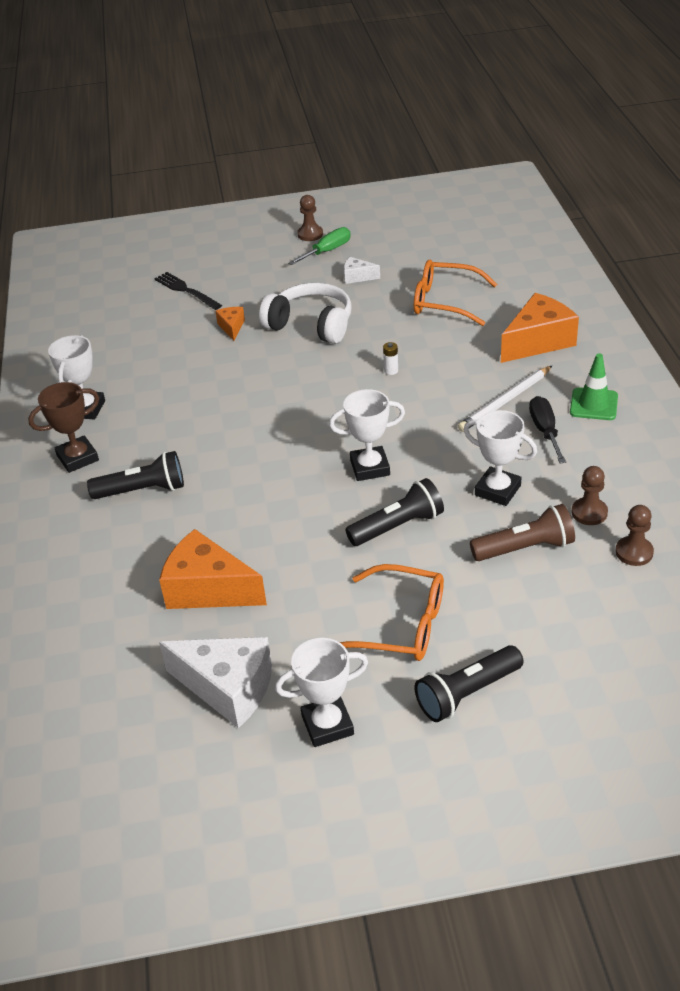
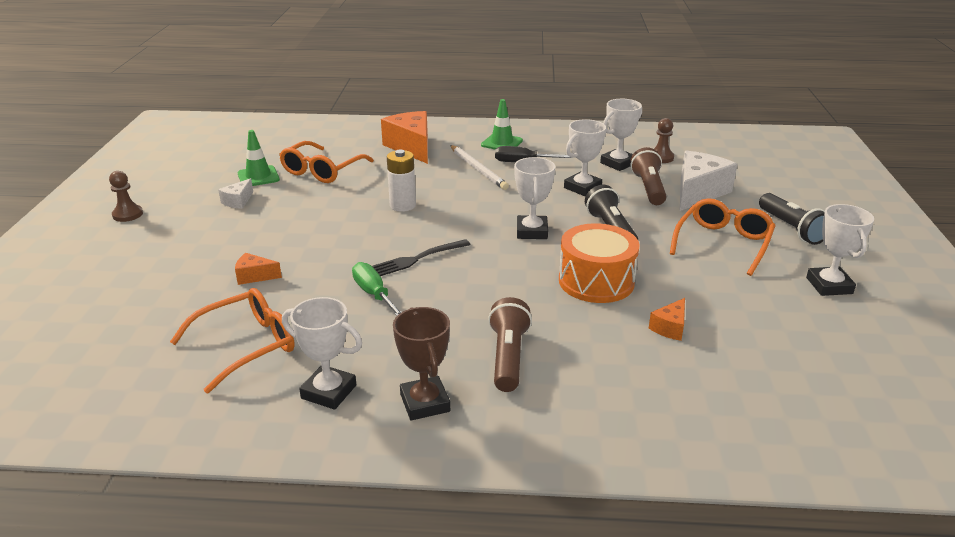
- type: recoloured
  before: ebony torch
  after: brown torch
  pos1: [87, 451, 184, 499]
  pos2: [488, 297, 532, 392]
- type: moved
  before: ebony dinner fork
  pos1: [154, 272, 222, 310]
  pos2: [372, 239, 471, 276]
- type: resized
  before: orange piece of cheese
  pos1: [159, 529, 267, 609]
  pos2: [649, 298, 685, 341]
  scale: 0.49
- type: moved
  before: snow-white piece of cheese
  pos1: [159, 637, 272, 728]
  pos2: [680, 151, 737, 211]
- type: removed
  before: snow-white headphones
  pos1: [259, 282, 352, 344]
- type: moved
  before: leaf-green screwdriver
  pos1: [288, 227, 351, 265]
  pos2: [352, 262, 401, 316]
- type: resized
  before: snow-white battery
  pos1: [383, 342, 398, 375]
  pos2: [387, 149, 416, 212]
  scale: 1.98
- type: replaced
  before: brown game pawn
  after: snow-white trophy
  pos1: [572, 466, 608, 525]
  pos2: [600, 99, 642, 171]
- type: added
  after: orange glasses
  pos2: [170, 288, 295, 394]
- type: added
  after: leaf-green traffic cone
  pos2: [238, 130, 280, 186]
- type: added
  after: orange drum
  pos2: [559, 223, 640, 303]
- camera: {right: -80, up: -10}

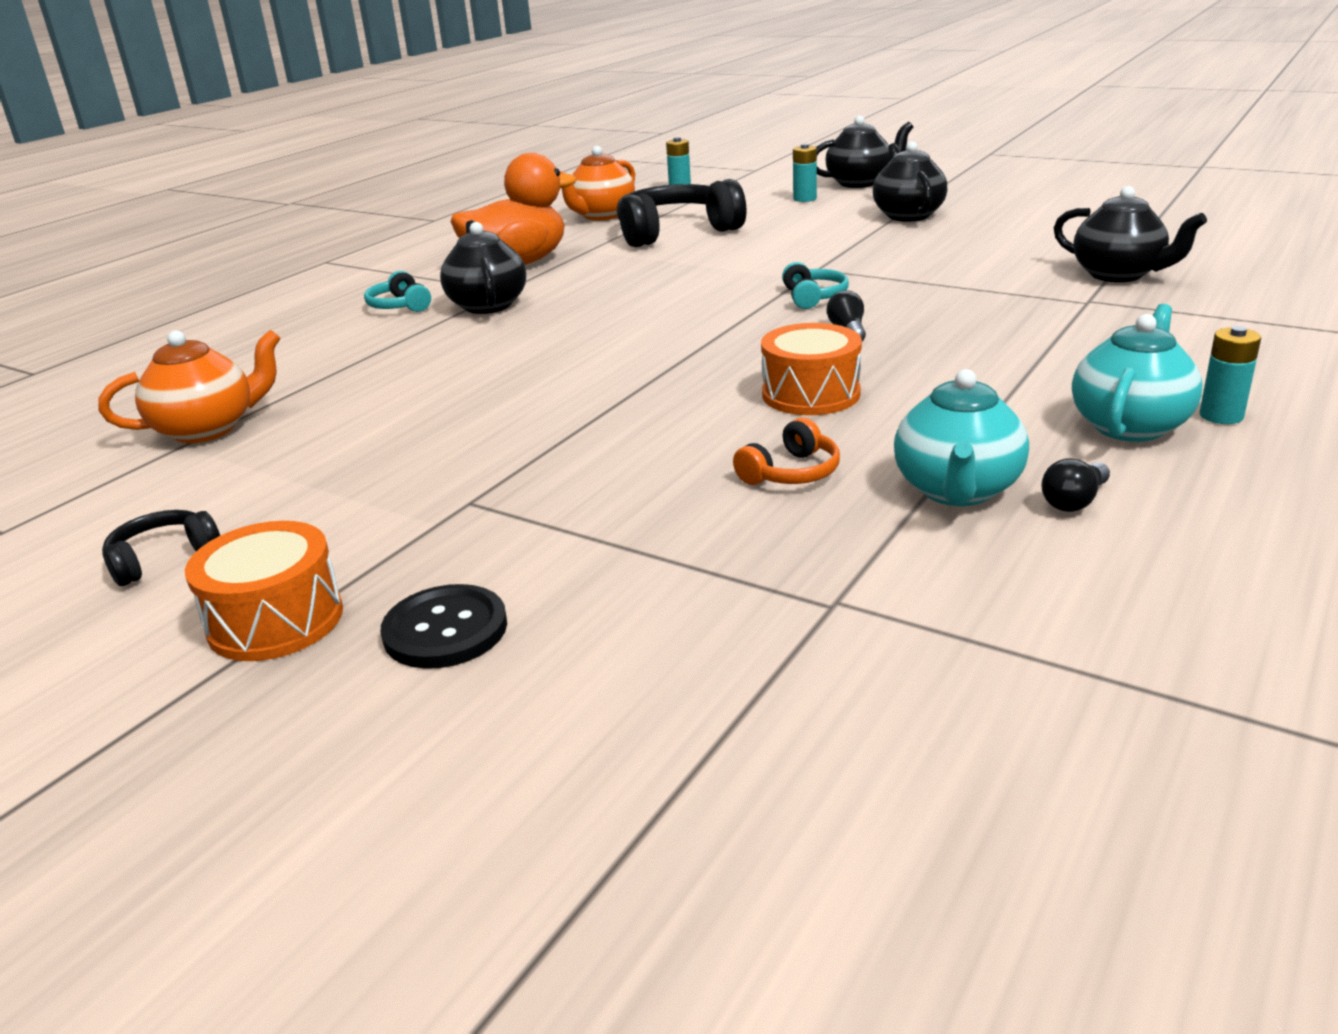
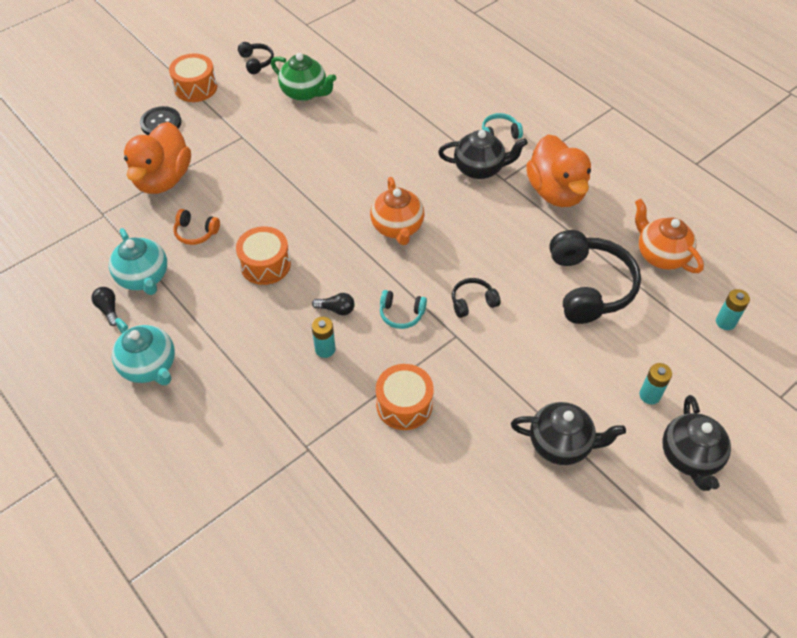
- type: moved
  before: orange tea pot
  pos1: [99, 330, 281, 443]
  pos2: [370, 177, 425, 245]
- type: turned
  before: orange headphones
  pos1: [733, 418, 840, 485]
  pos2: [173, 209, 220, 245]
  turn: -45
- type: turned
  before: teal tea pot
  pos1: [894, 369, 1029, 506]
  pos2: [109, 228, 167, 295]
  turn: -150
- type: removed
  before: ebony tea pot
  pos1: [1054, 186, 1207, 282]
- type: moved
  before: teal battery
  pos1: [1199, 326, 1261, 424]
  pos2: [312, 317, 335, 358]
- type: added
  after: orange toy duck
  pos2: [124, 122, 191, 194]
- type: added
  after: leaf-green tea pot
  pos2: [271, 53, 336, 101]
- type: added
  after: orange drum
  pos2: [376, 364, 434, 430]
- type: added
  after: ebony headphones
  pos2: [452, 278, 501, 318]
- camera: {right: 105, up: 25}

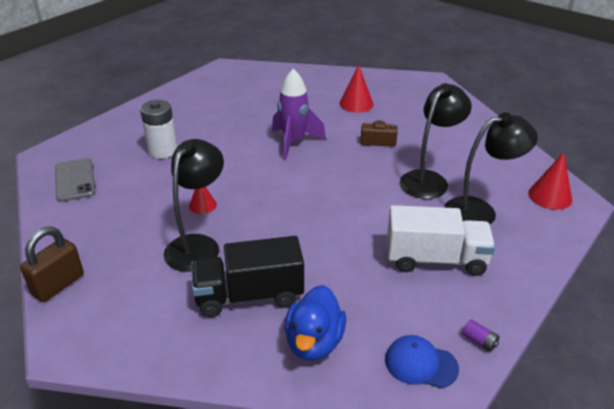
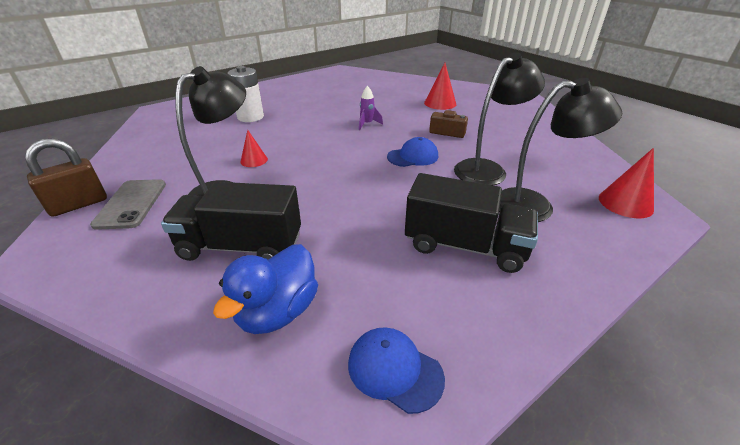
- type: moved
  before: grey smartphone
  pos1: [55, 158, 95, 202]
  pos2: [90, 179, 166, 230]
- type: resized
  before: violet spaceship
  pos1: [272, 69, 326, 160]
  pos2: [359, 86, 383, 130]
  scale: 0.51
- type: recoloured
  before: snow-white truck
  after: ebony truck
  pos1: [387, 205, 495, 276]
  pos2: [405, 173, 538, 273]
- type: removed
  before: violet battery
  pos1: [462, 319, 500, 352]
- type: added
  after: royal blue peaked cap
  pos2: [387, 137, 438, 167]
- camera: {right: 15, up: 0}

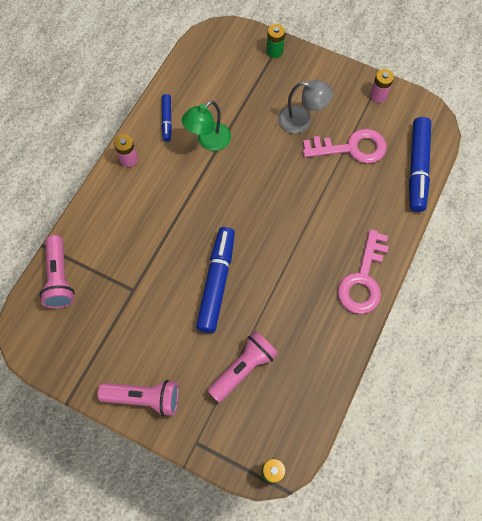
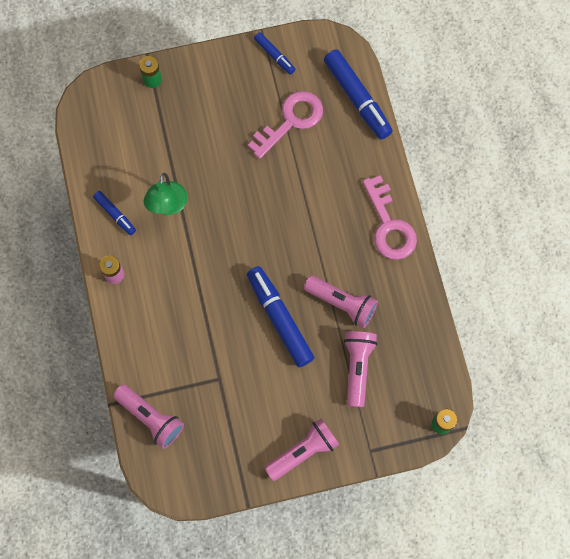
- type: removed
  before: grey lamp
  pos1: [278, 80, 333, 134]
- type: replaced
  before: pink battery
  after: royal blue marker pen
  pos1: [370, 69, 394, 103]
  pos2: [254, 32, 295, 75]
- type: added
  after: pink torch
  pos2: [304, 276, 378, 328]
- camera: {right: -40, up: 5}

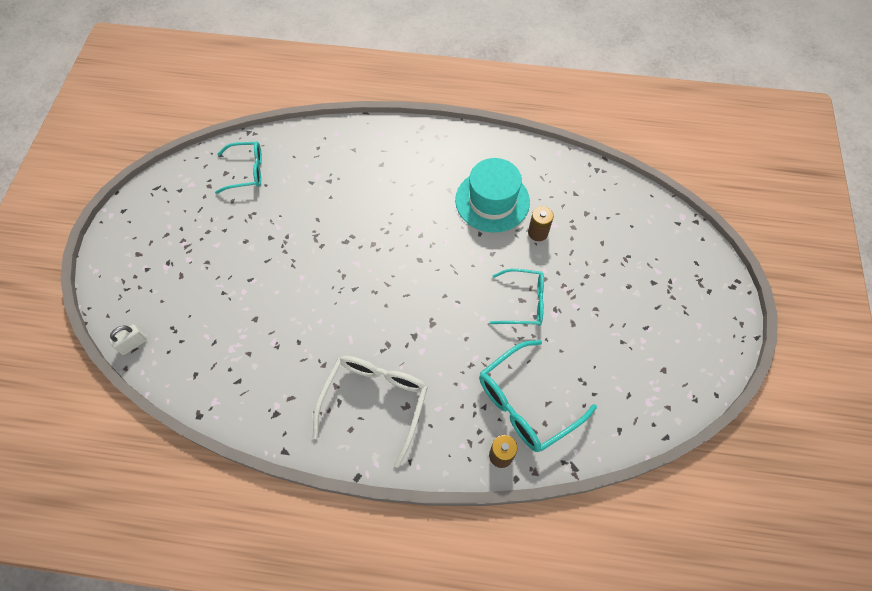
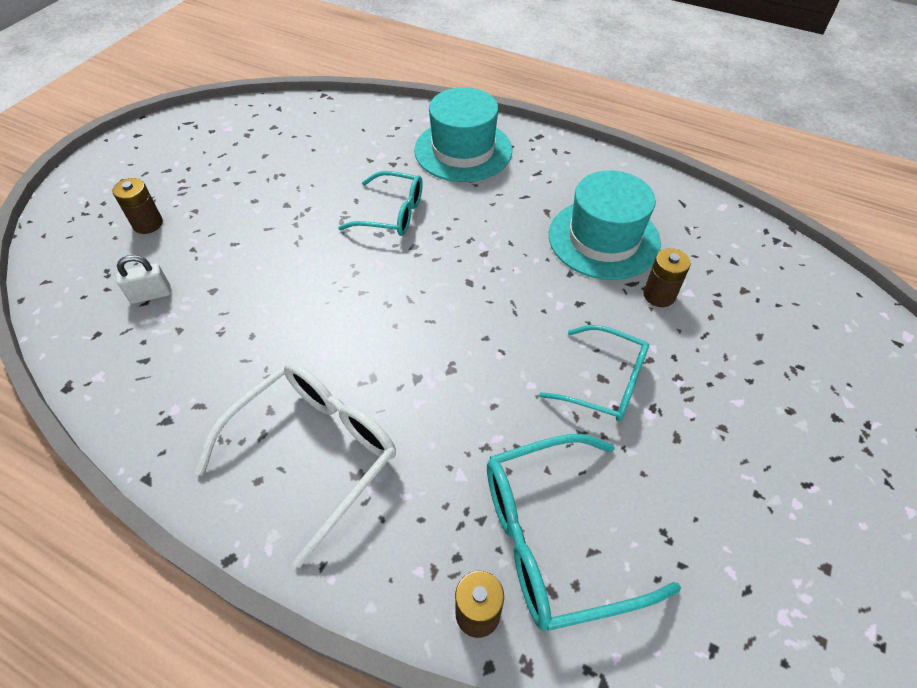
- type: moved
  before: snow-white small lock
  pos1: [109, 325, 147, 355]
  pos2: [116, 255, 171, 304]
- type: moved
  before: teal glasses
  pos1: [215, 142, 262, 194]
  pos2: [338, 171, 423, 236]
- type: added
  after: brown battery
  pos2: [112, 178, 163, 234]
- type: added
  after: teal top hat
  pos2: [414, 87, 512, 182]
- camera: {right: 20, up: -10}

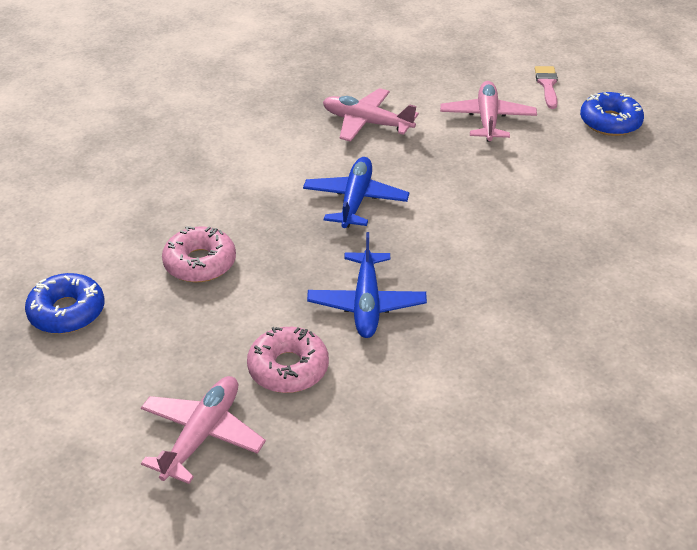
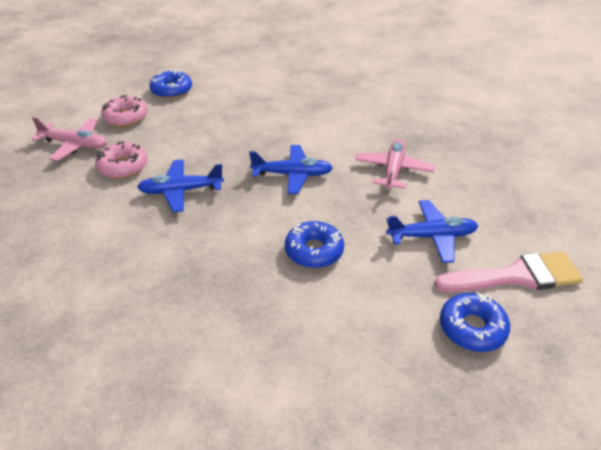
- type: moved
  before: pink donut
  pos1: [162, 226, 236, 282]
  pos2: [101, 95, 148, 127]
- type: recoloured
  before: pink aeroplane
  after: royal blue aeroplane
  pos1: [440, 81, 537, 142]
  pos2: [386, 200, 478, 263]
- type: resized
  before: pink brush
  pos1: [535, 66, 558, 109]
  pos2: [434, 252, 583, 292]
  scale: 1.9
- type: added
  after: royal blue donut
  pos2: [285, 221, 344, 268]
- camera: {right: 80, up: 0}

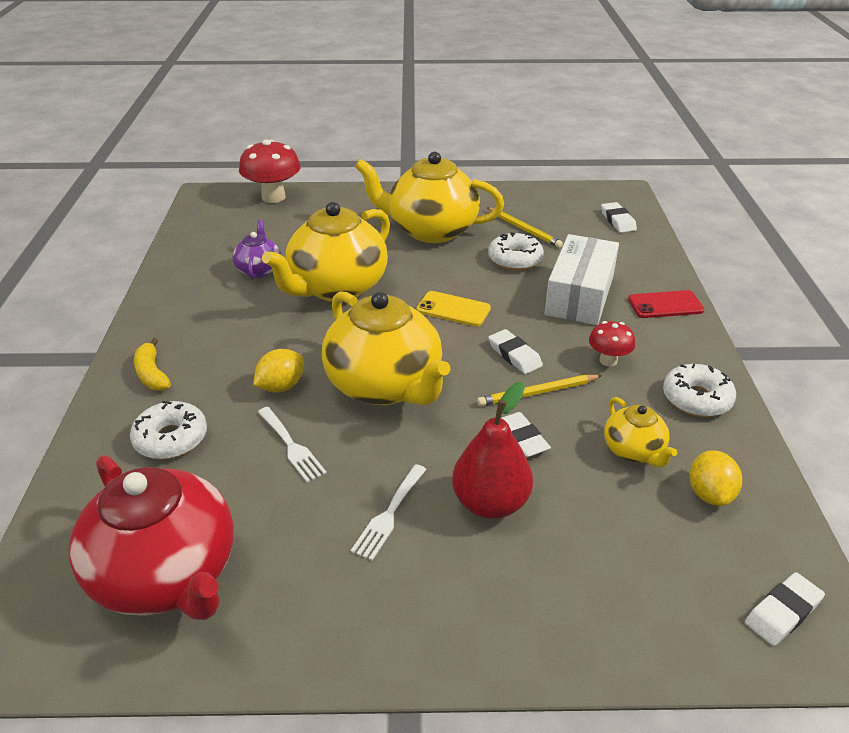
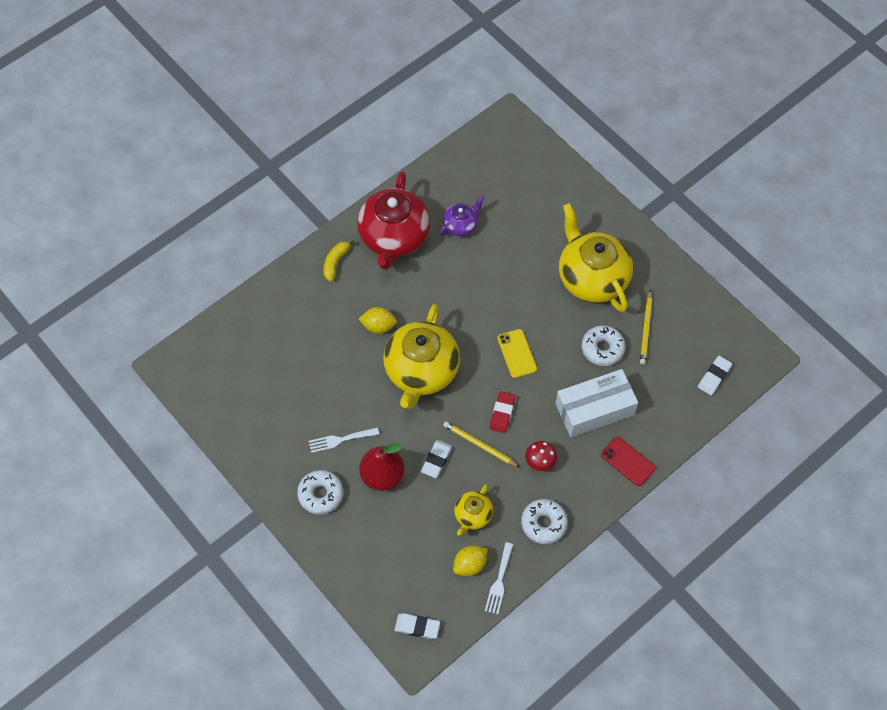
- type: moved
  before: crimson tea pot
  pos1: [69, 455, 234, 620]
  pos2: [357, 172, 430, 270]
- type: moved
  before: snow-white donut
  pos1: [130, 401, 207, 459]
  pos2: [297, 470, 343, 515]
- type: removed
  before: crimson mushroom
  pos1: [239, 139, 301, 203]
- type: moved
  before: snow-white dinner fork
  pos1: [258, 407, 327, 483]
  pos2: [485, 542, 513, 614]
- type: removed
  before: golden tea pot
  pos1: [262, 202, 390, 302]
- type: recoloured
  before: snow-white eraser
  after: crimson eraser
  pos1: [488, 329, 543, 374]
  pos2: [490, 391, 515, 433]
- camera: {right: 50, up: 25}

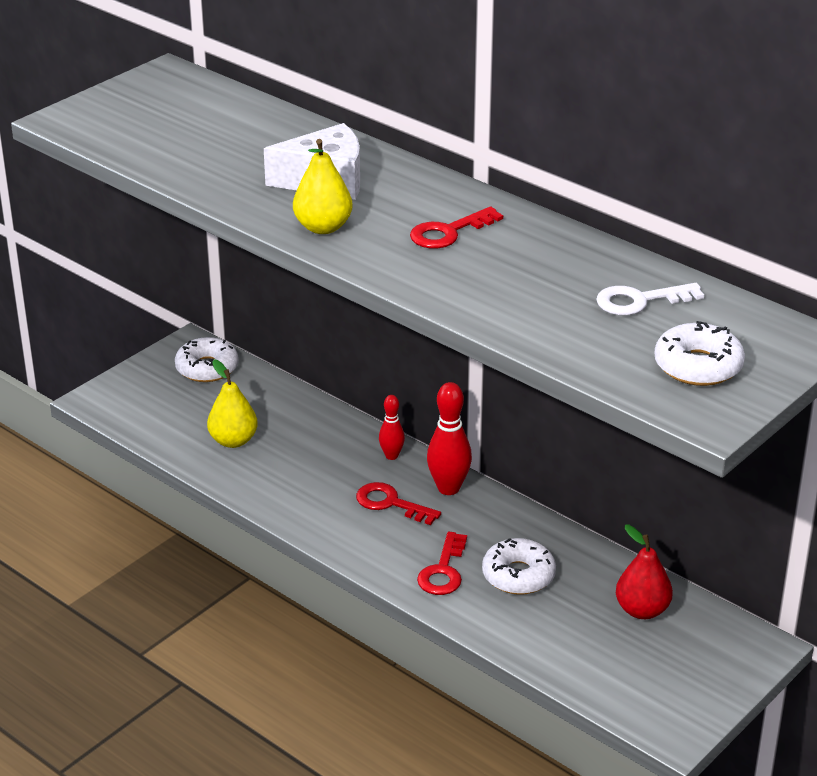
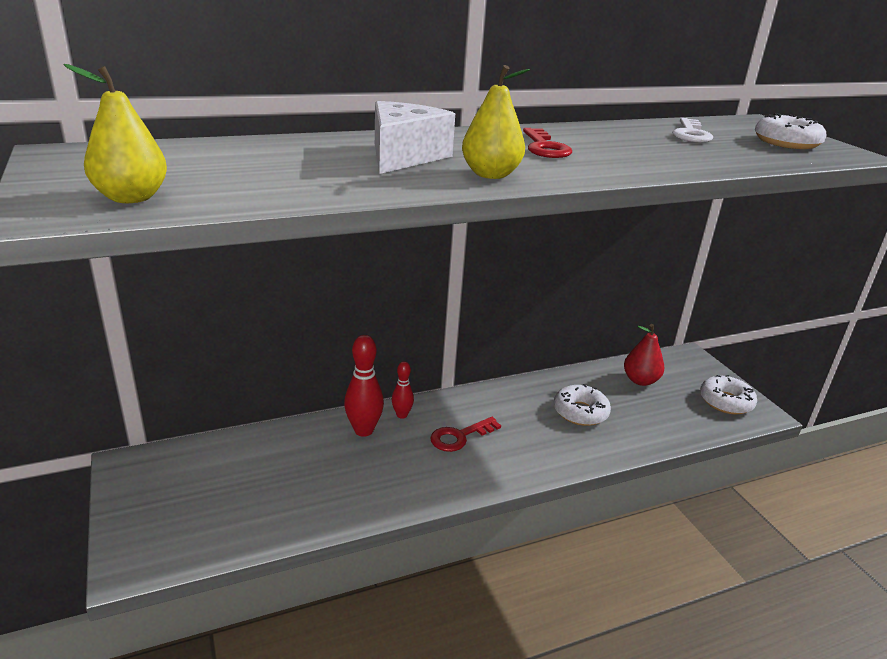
- type: moved
  before: snow-white donut
  pos1: [175, 337, 239, 382]
  pos2: [700, 375, 757, 415]
- type: moved
  before: golden pear
  pos1: [207, 359, 258, 448]
  pos2: [64, 64, 167, 203]
- type: removed
  before: crimson door key
  pos1: [417, 532, 467, 595]
- type: moved
  before: crimson skittle
  pos1: [427, 382, 472, 495]
  pos2: [344, 335, 384, 437]
- camera: {right: -65, up: -5}

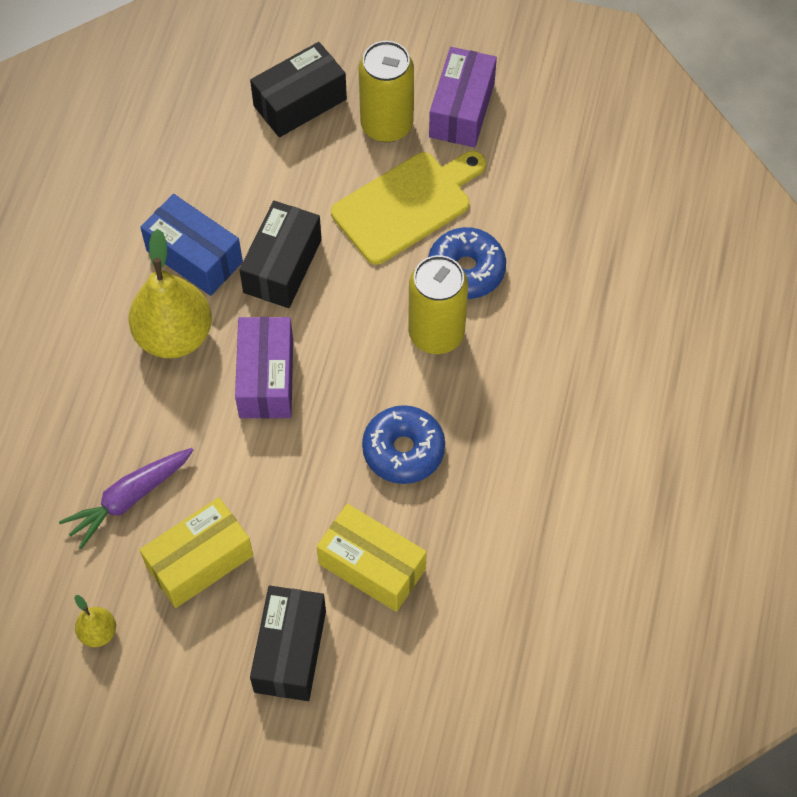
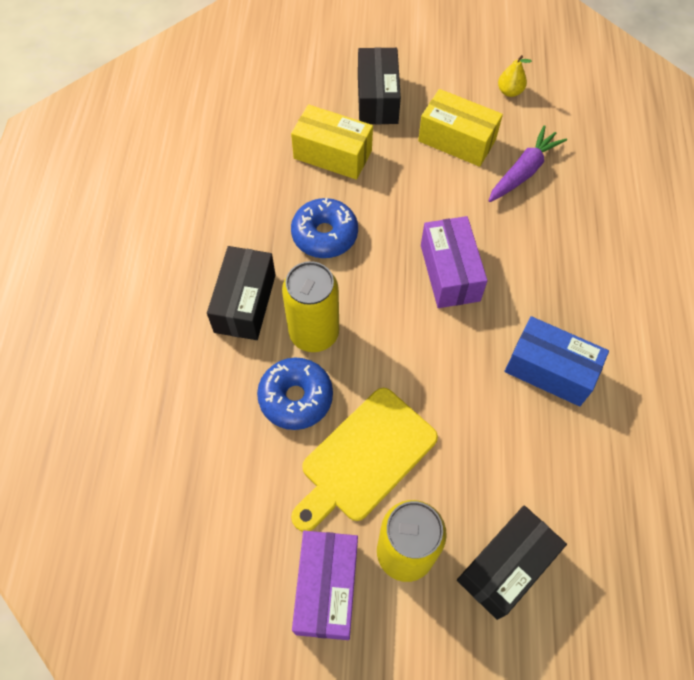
- type: removed
  before: golden pear
  pos1: [128, 229, 212, 358]
- type: turned
  before: golden box
  pos1: [140, 497, 253, 608]
  pos2: [418, 89, 503, 167]
  turn: 75
- type: moved
  before: ebony box
  pos1: [239, 201, 322, 308]
  pos2: [207, 246, 276, 340]
- camera: {right: 170, up: 0}

